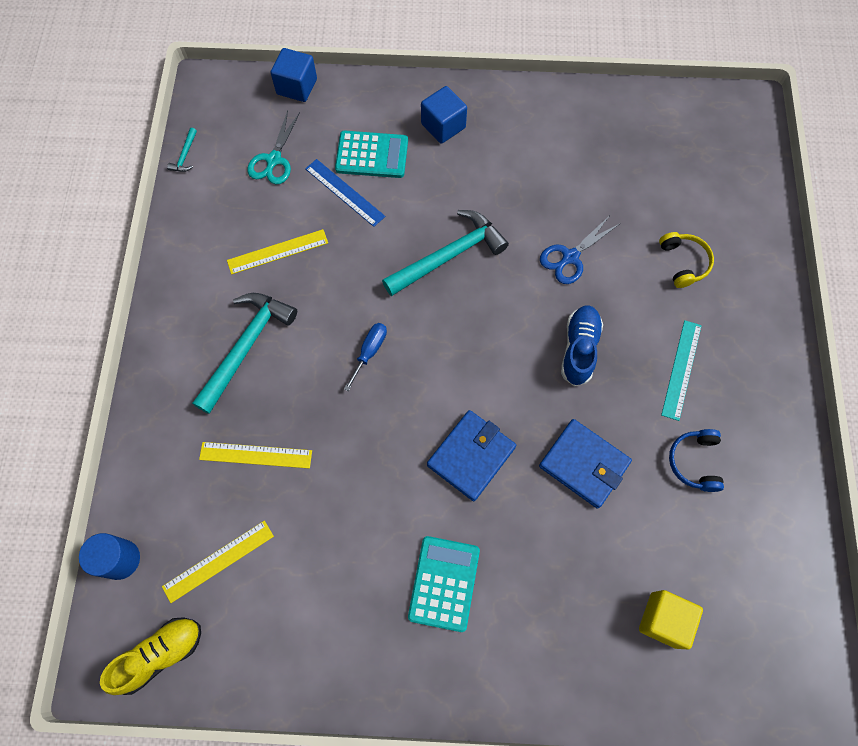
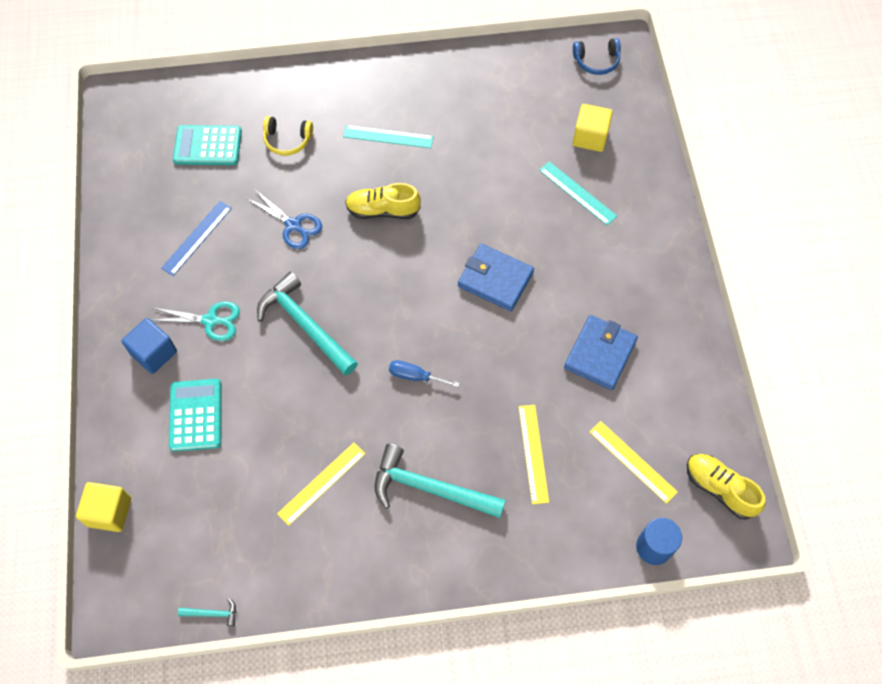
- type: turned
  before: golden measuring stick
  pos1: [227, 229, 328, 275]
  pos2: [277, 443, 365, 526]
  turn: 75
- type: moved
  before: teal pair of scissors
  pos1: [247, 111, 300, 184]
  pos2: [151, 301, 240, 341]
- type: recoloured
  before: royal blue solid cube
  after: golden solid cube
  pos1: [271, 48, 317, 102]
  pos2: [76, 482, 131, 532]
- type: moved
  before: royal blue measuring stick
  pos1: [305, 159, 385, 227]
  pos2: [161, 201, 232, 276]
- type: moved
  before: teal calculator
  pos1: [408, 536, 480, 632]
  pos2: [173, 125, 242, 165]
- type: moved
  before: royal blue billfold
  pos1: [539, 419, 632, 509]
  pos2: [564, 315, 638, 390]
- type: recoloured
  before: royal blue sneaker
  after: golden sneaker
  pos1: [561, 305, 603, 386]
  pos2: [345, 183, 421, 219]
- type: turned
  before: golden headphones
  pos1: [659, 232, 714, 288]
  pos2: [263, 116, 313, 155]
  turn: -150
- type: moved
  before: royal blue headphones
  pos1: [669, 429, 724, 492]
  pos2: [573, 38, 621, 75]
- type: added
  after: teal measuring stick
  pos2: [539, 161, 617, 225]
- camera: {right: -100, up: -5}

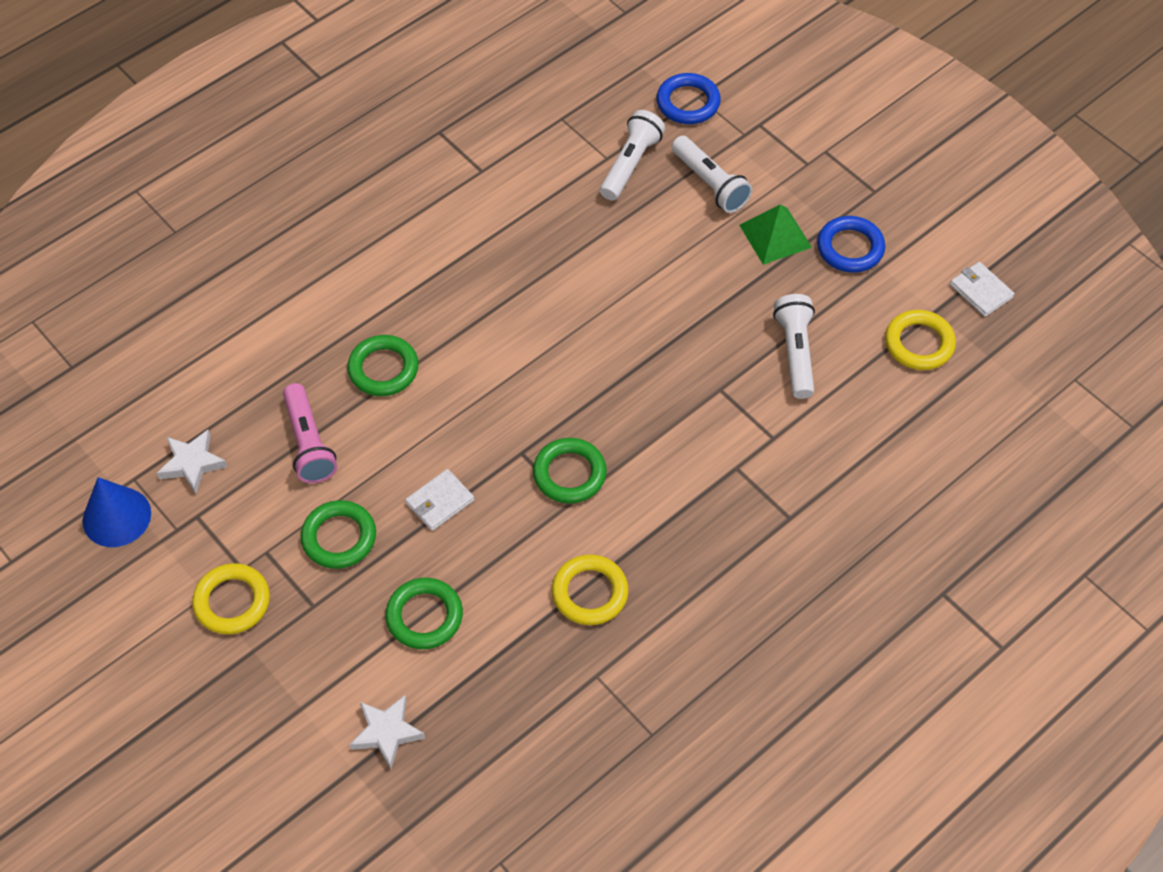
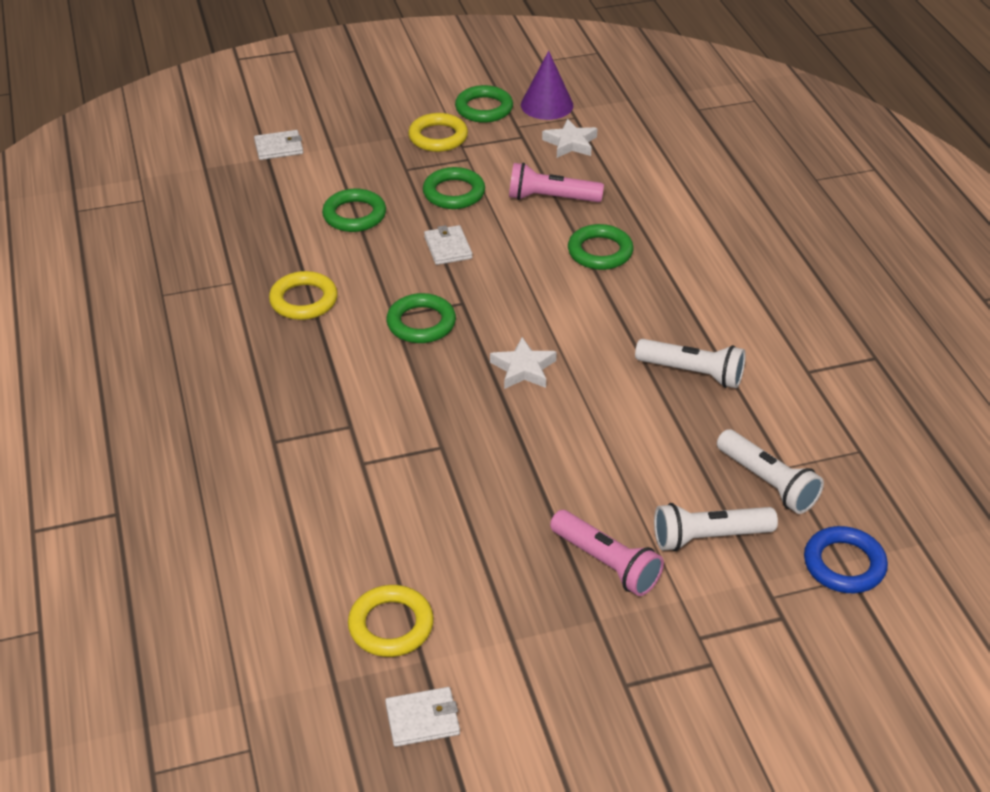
- type: recoloured
  before: royal blue solid cone
  after: violet solid cone
  pos1: [83, 477, 151, 547]
  pos2: [521, 51, 574, 120]
- type: moved
  before: snow-white star shape
  pos1: [349, 695, 425, 769]
  pos2: [490, 337, 557, 389]
- type: replaced
  before: leaf-green pyramid shape
  after: pink torch
  pos1: [739, 204, 812, 265]
  pos2: [550, 510, 664, 596]
- type: moved
  before: snow-white torch
  pos1: [773, 294, 815, 399]
  pos2: [635, 339, 746, 388]
- type: removed
  before: royal blue hoop
  pos1: [817, 216, 885, 273]
- type: added
  after: snow-white billfold
  pos2: [254, 130, 303, 160]
- type: added
  after: leaf-green hoop
  pos2: [455, 85, 513, 123]
- camera: {right: 115, up: -15}

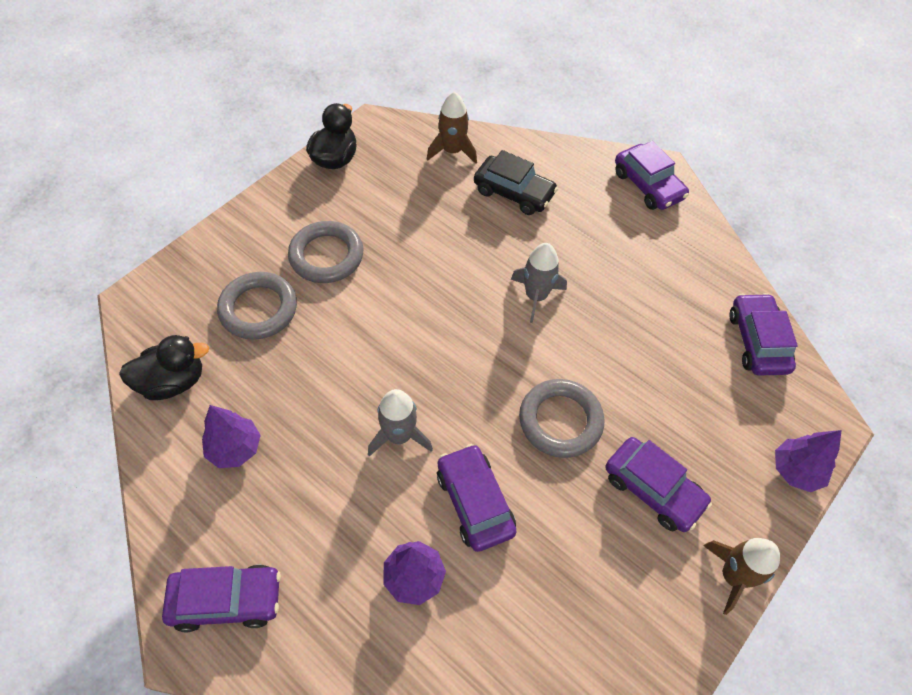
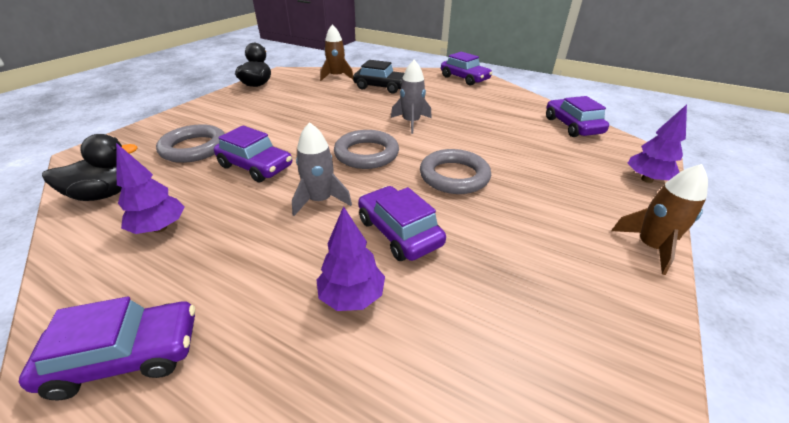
- type: moved
  before: grey hoop
  pos1: [288, 221, 364, 283]
  pos2: [334, 130, 399, 169]
- type: moved
  before: violet car
  pos1: [605, 437, 712, 532]
  pos2: [214, 125, 292, 182]
- camera: {right: -10, up: -20}

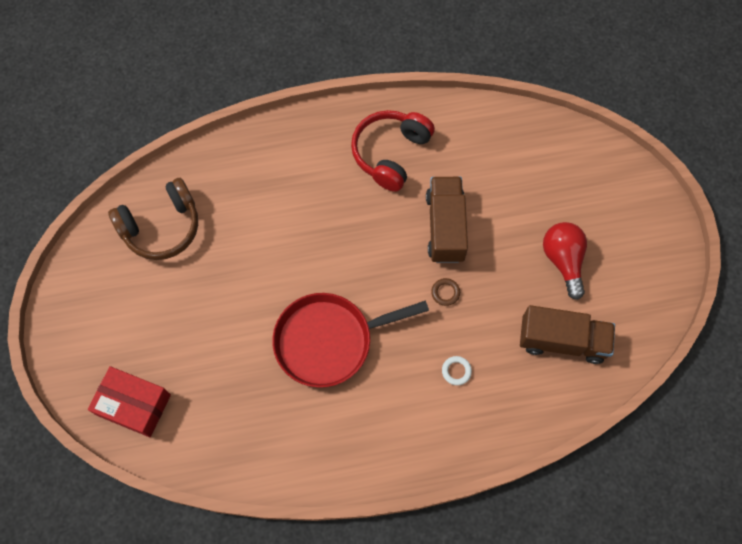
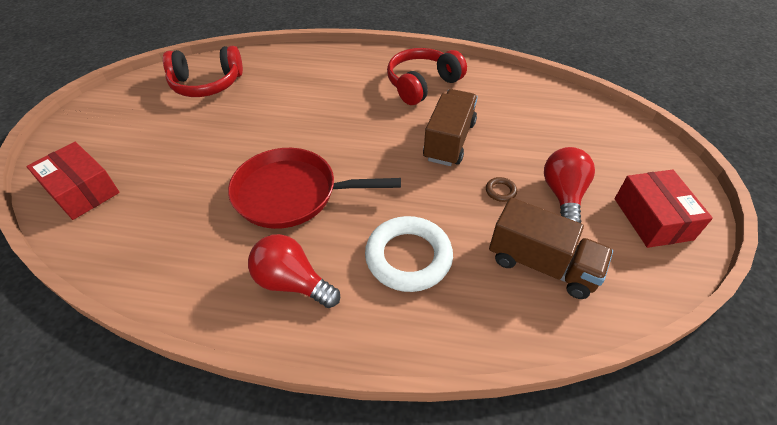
- type: recoloured
  before: brown headphones
  after: crimson headphones
  pos1: [108, 178, 198, 260]
  pos2: [163, 46, 243, 97]
- type: moved
  before: brown hoop
  pos1: [431, 278, 460, 306]
  pos2: [486, 177, 517, 202]
- type: resized
  before: snow-white hoop
  pos1: [442, 356, 472, 385]
  pos2: [365, 216, 453, 292]
  scale: 2.48
- type: added
  after: crimson bulb
  pos2: [248, 234, 340, 308]
- type: added
  after: crimson box
  pos2: [615, 170, 713, 248]
- camera: {right: 20, up: -20}

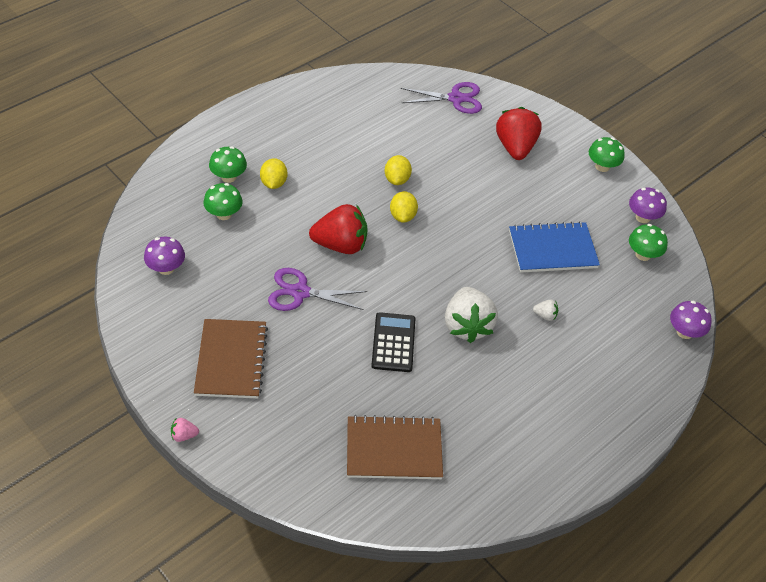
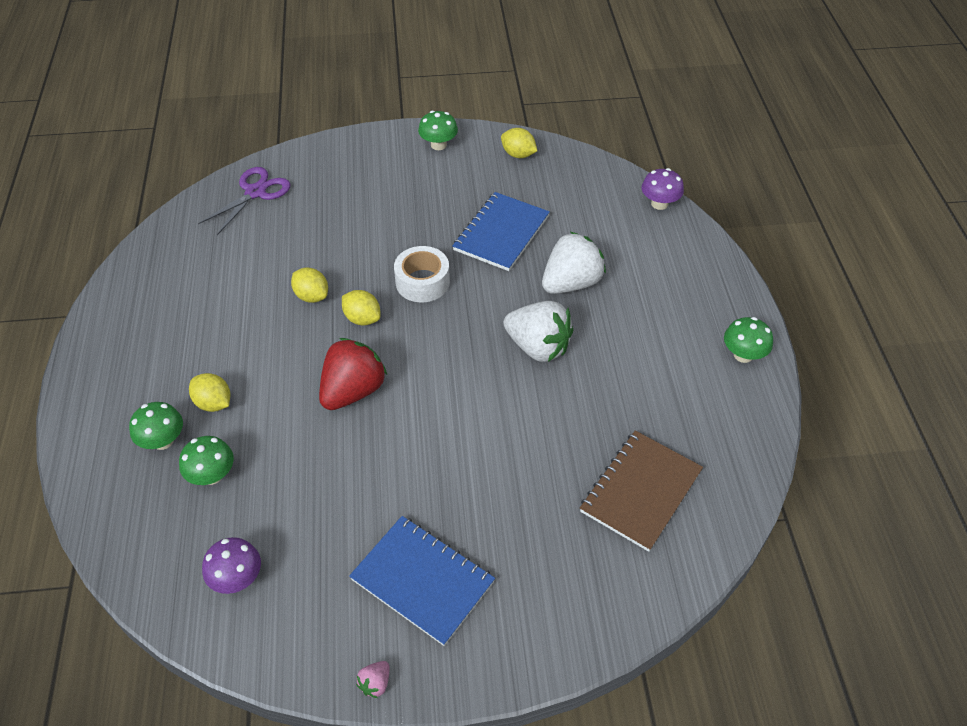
- type: moved
  before: pink berry
  pos1: [171, 418, 199, 442]
  pos2: [356, 661, 390, 698]
- type: recoloured
  before: brown exercise book
  after: royal blue exercise book
  pos1: [194, 319, 268, 398]
  pos2: [349, 516, 495, 646]
- type: removed
  before: violet pair of scissors
  pos1: [268, 268, 367, 311]
- type: removed
  before: ebony calculator
  pos1: [371, 312, 415, 372]
- type: removed
  before: crimson berry
  pos1: [496, 107, 542, 160]
- type: resized
  before: snow-white berry
  pos1: [533, 299, 558, 321]
  pos2: [542, 232, 606, 294]
  scale: 2.41
- type: replaced
  before: violet mushroom
  after: golden citrus fruit
  pos1: [629, 187, 667, 223]
  pos2: [501, 128, 537, 158]
- type: moved
  before: leaf-green mushroom
  pos1: [629, 224, 668, 261]
  pos2: [724, 317, 773, 363]
- type: added
  after: snow-white sticky tape
  pos2: [394, 246, 450, 302]
- camera: {right: -50, up: 0}

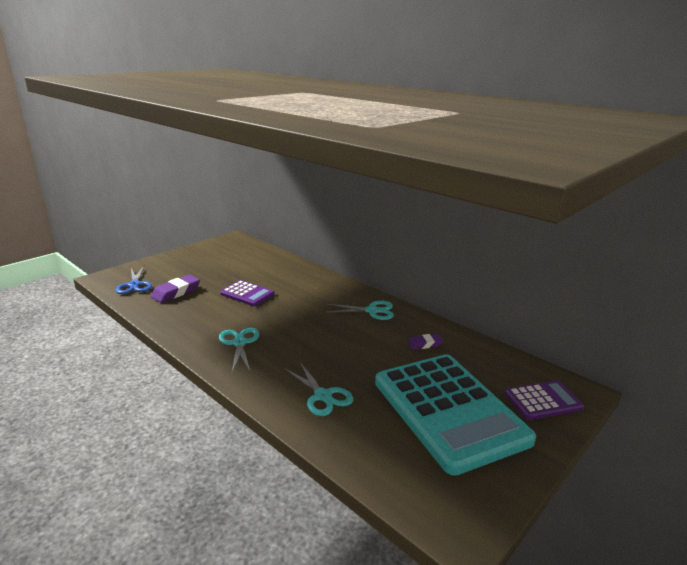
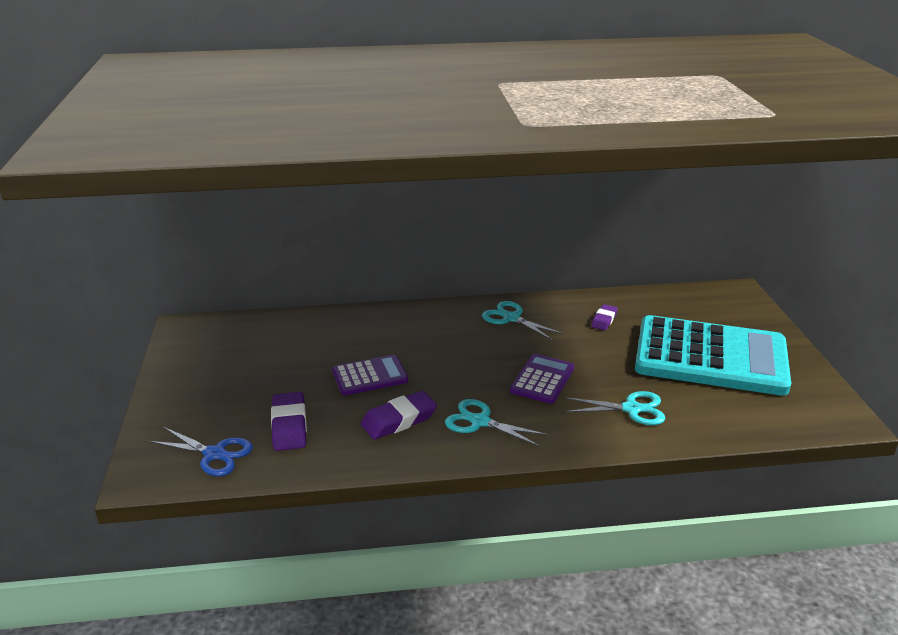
- type: turned
  before: teal pair of scissors
  pos1: [327, 301, 394, 320]
  pos2: [482, 301, 564, 341]
  turn: -90
- type: moved
  before: violet calculator
  pos1: [505, 380, 584, 420]
  pos2: [510, 354, 574, 404]
- type: added
  after: violet eraser
  pos2: [361, 391, 437, 440]
- camera: {right: -50, up: 5}

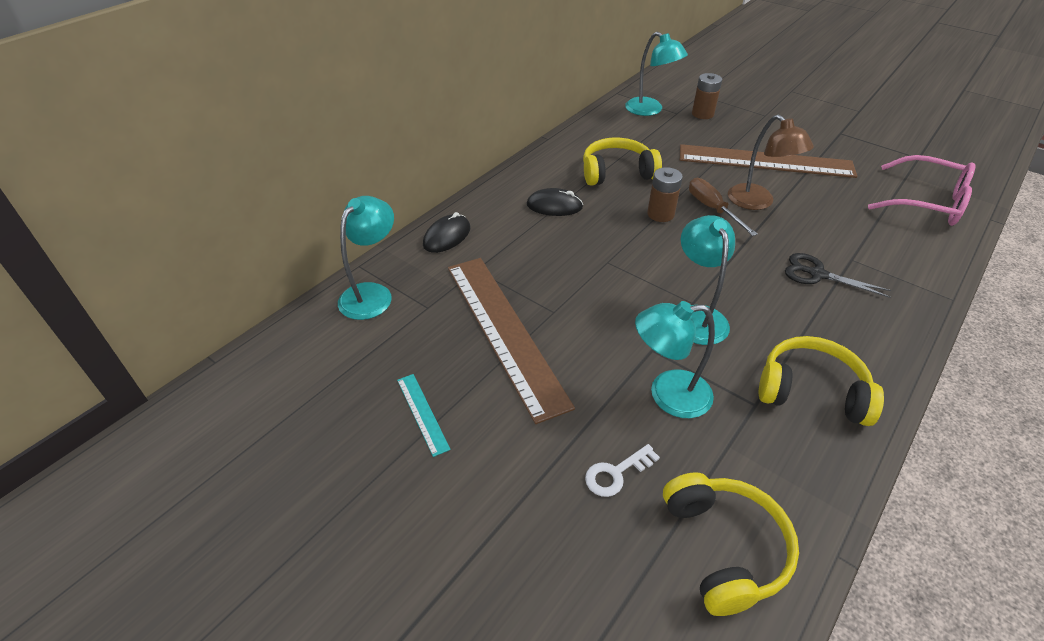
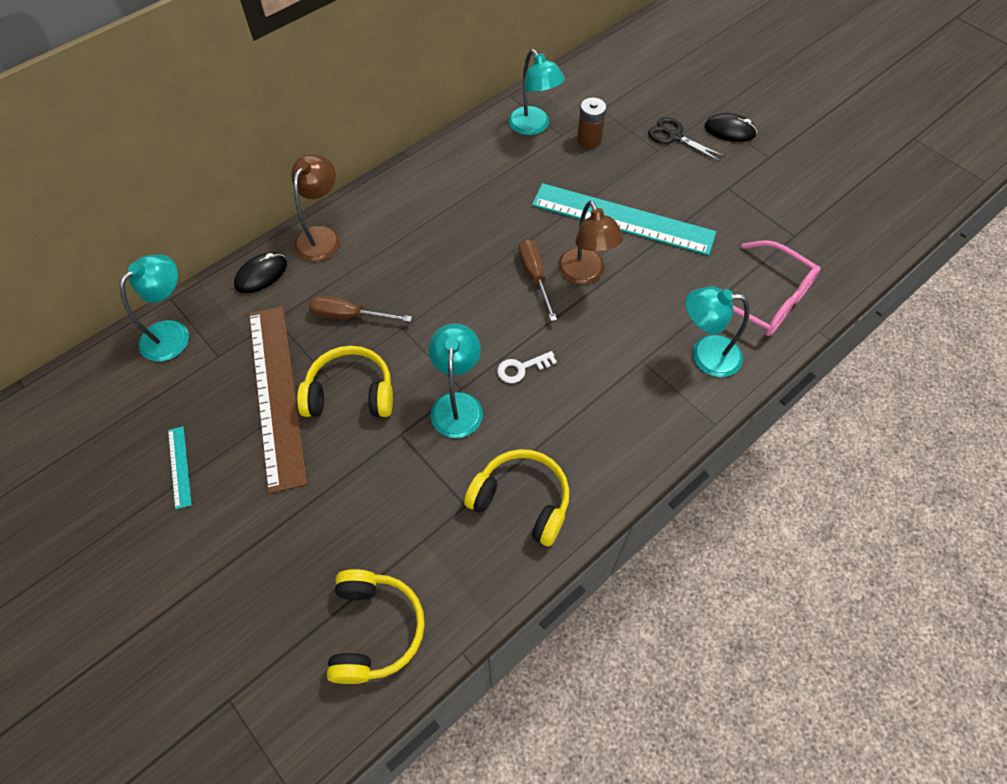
- type: moved
  before: ebony mouse
  pos1: [527, 188, 583, 216]
  pos2: [705, 113, 757, 142]
- type: moved
  before: golden headphones
  pos1: [583, 137, 662, 186]
  pos2: [297, 346, 393, 417]
- type: moved
  before: snow-white door key
  pos1: [585, 444, 660, 497]
  pos2: [497, 351, 557, 383]
- type: moved
  before: teal lamp
  pos1: [635, 301, 715, 418]
  pos2: [686, 287, 750, 377]
- type: removed
  before: brown battery
  pos1: [647, 167, 683, 222]
- type: recoloured
  before: brown measuring stick
  after: teal measuring stick
  pos1: [680, 144, 857, 178]
  pos2: [532, 183, 716, 255]
- type: moved
  before: ebony pair of scissors
  pos1: [785, 253, 891, 298]
  pos2: [648, 117, 726, 162]
- type: added
  after: brown lamp
  pos2: [292, 155, 340, 262]
- type: added
  after: brown screwdriver
  pos2: [309, 296, 412, 322]
- camera: {right: 10, up: 15}

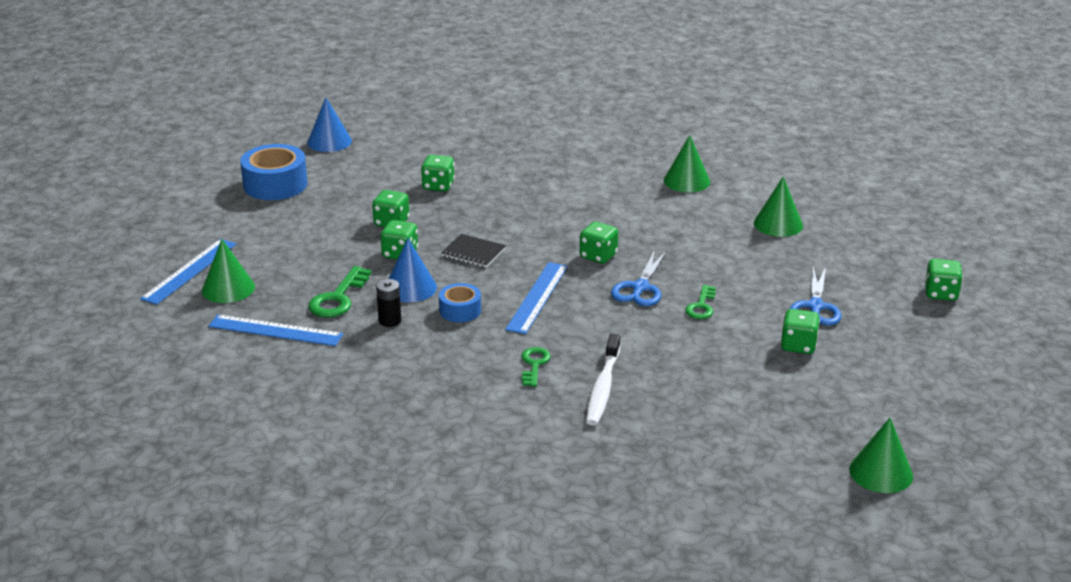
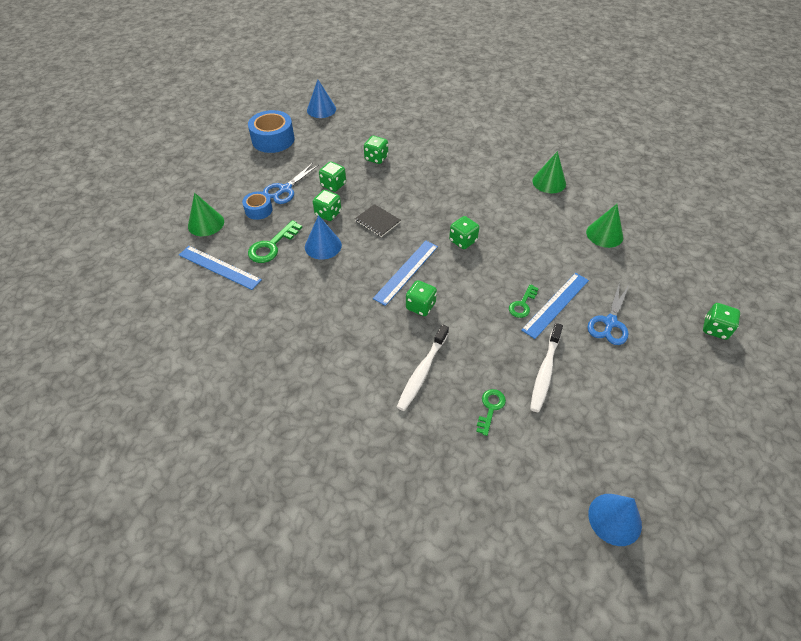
- type: moved
  before: royal blue measuring stick
  pos1: [140, 239, 236, 305]
  pos2: [521, 273, 589, 339]
- type: removed
  before: ebony battery
  pos1: [376, 279, 401, 327]
- type: moved
  before: royal blue sticky tape
  pos1: [439, 283, 481, 322]
  pos2: [242, 191, 273, 220]
- type: moved
  before: leaf-green door key
  pos1: [521, 347, 551, 387]
  pos2: [476, 389, 506, 436]
- type: moved
  before: royal blue pair of scissors
  pos1: [611, 250, 667, 306]
  pos2: [263, 163, 319, 204]
- type: moved
  before: leaf-green dice
  pos1: [780, 309, 820, 354]
  pos2: [406, 280, 437, 316]
- type: recoloured
  before: leaf-green solid cone
  after: royal blue solid cone
  pos1: [849, 418, 913, 493]
  pos2: [588, 494, 642, 546]
- type: added
  after: snow-white tooth brush
  pos2: [530, 323, 563, 412]
- camera: {right: 15, up: 20}

